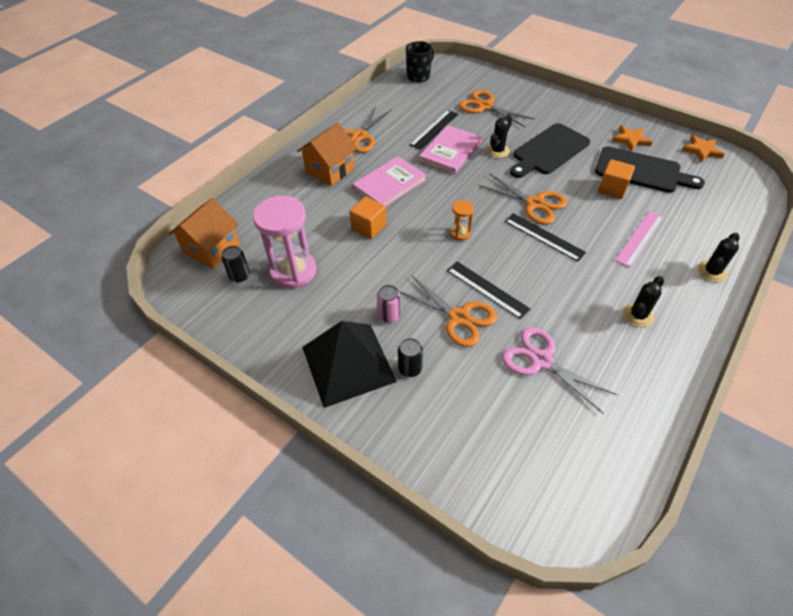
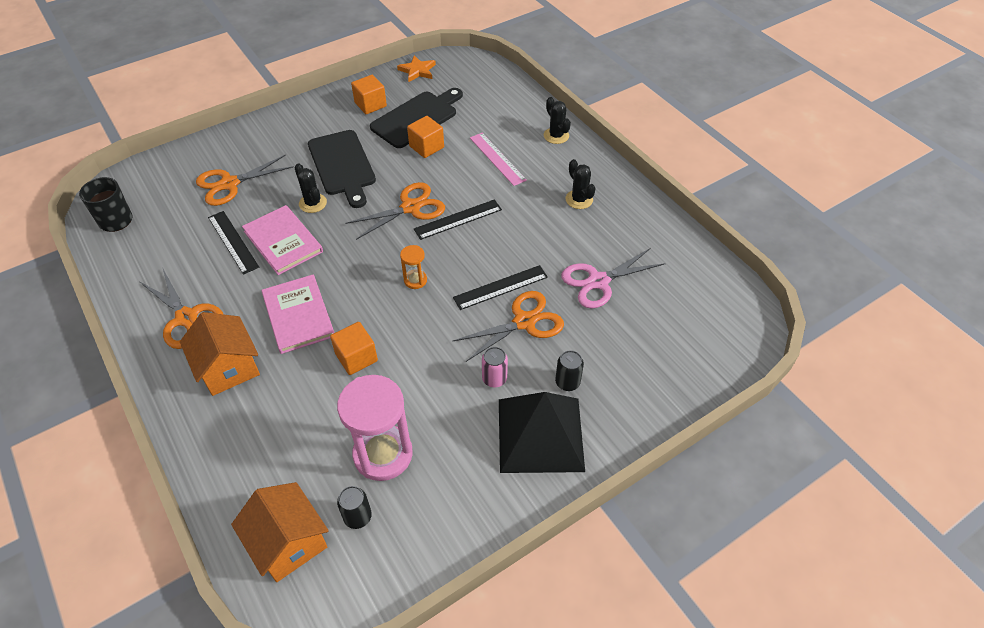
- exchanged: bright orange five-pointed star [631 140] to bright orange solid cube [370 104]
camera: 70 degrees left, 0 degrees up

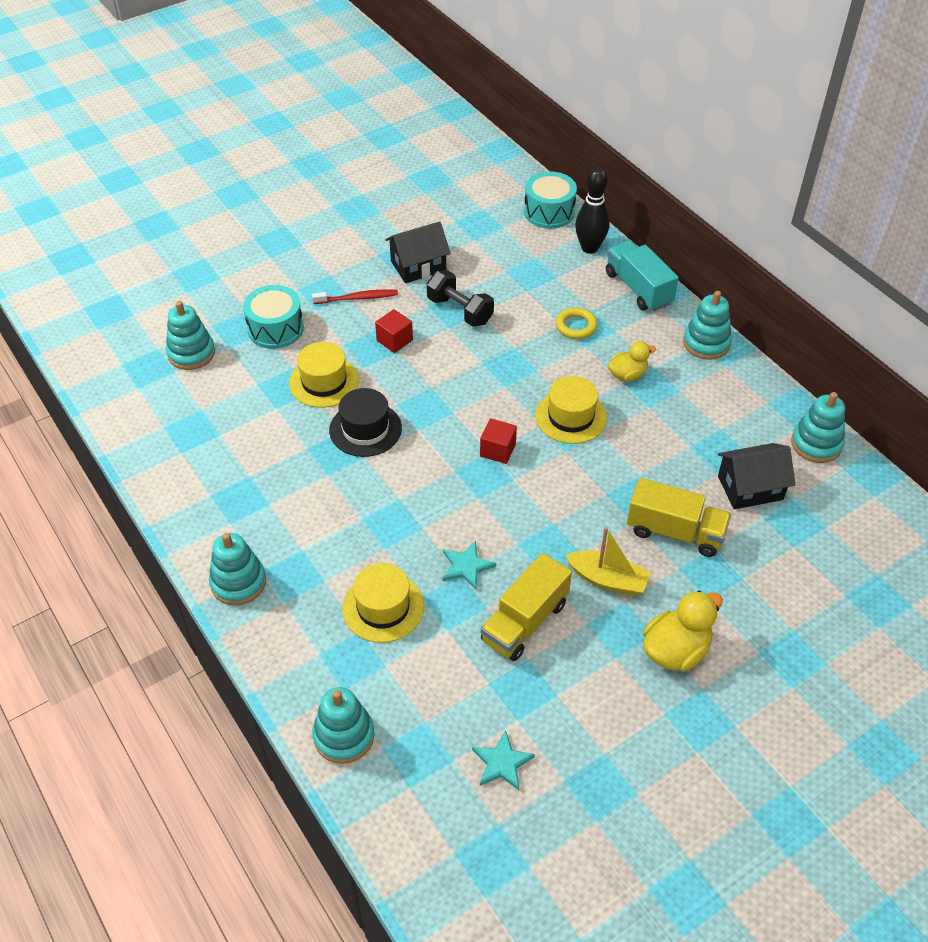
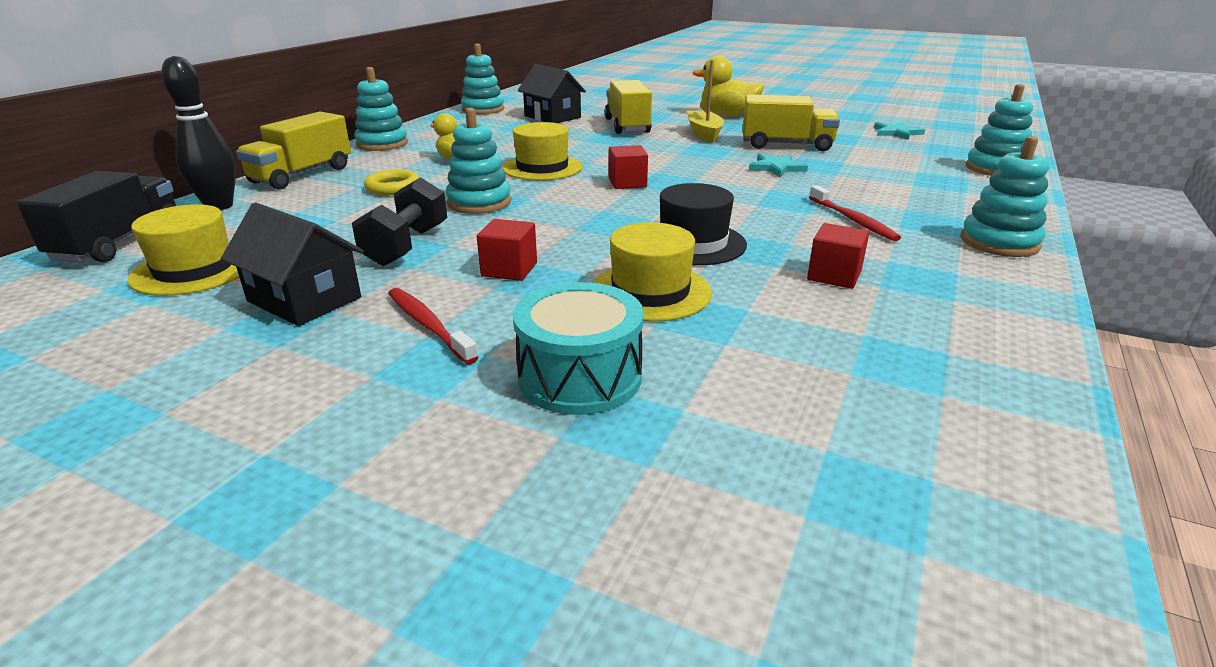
- exchanged: turquoise toy drum [549 212] to black truck [120 242]
- relocated: yellow hat [383 607] to [194 269]
- colour: turquoise truck [638 288] to yellow truck [302 175]
- relocated: turquoise ring stacker [191 353] to [479 203]
- appeared: scarlet solid cube [834 276]
- appeared: scarlet toothbrush [852 220]
camera: 120 degrees left, 20 degrees down

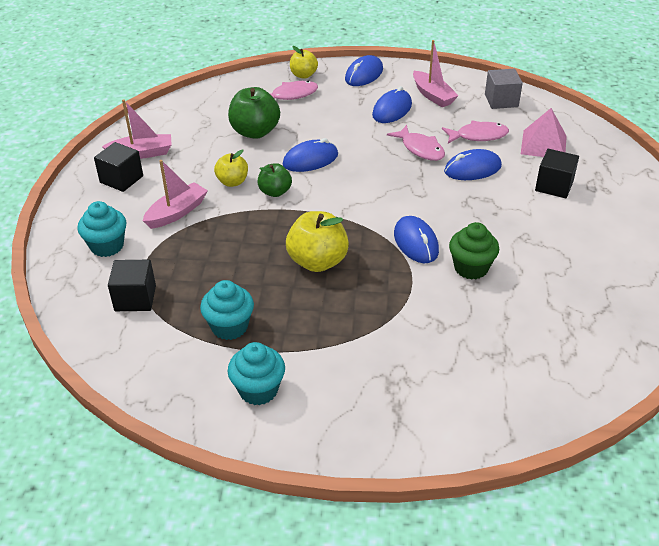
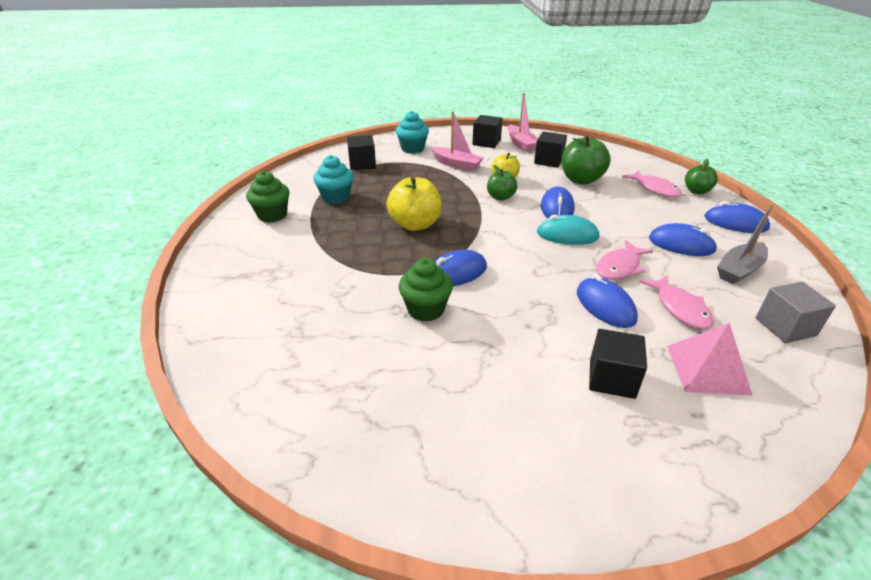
- colour: turquoise muffin [258 390] to leaf-green muffin [272 215]
- appeared: black solid cube [548 161]
- appeared: turquoise mouse [567 235]
- spun: cobalt mouse [310 160] = [557 208] 45 degrees clockwise
- colour: yellow apple fruit [303 75] to leaf-green apple fruit [696 191]
- colour: rose-pink toy boat [432 95] to grey toy boat [739 270]
camera: 80 degrees right, 5 degrees down

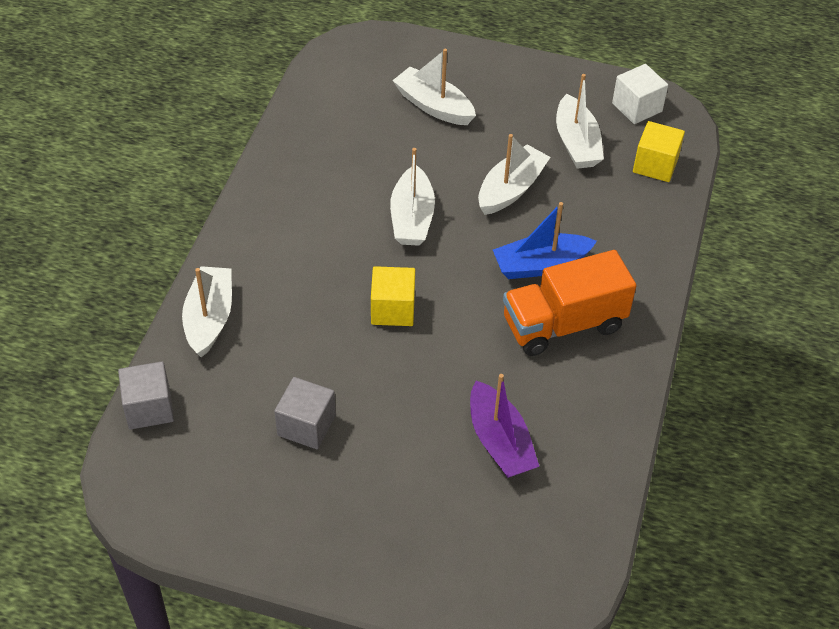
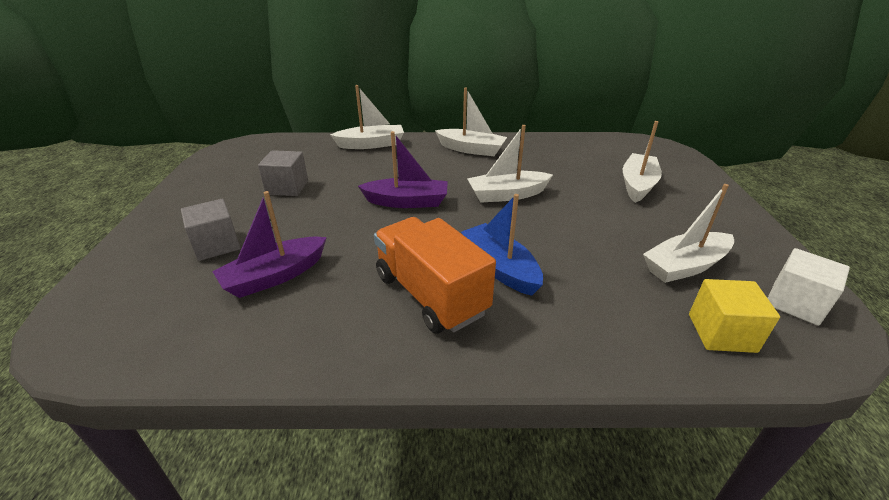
- relocated: grey solid cube [149 408] to [217 245]
- exchanged: yellow solid cube [393 309] to violet toy boat [407 202]
- relocated: white toy boat [511 189] to [471 149]
camera: 75 degrees right, 15 degrees down

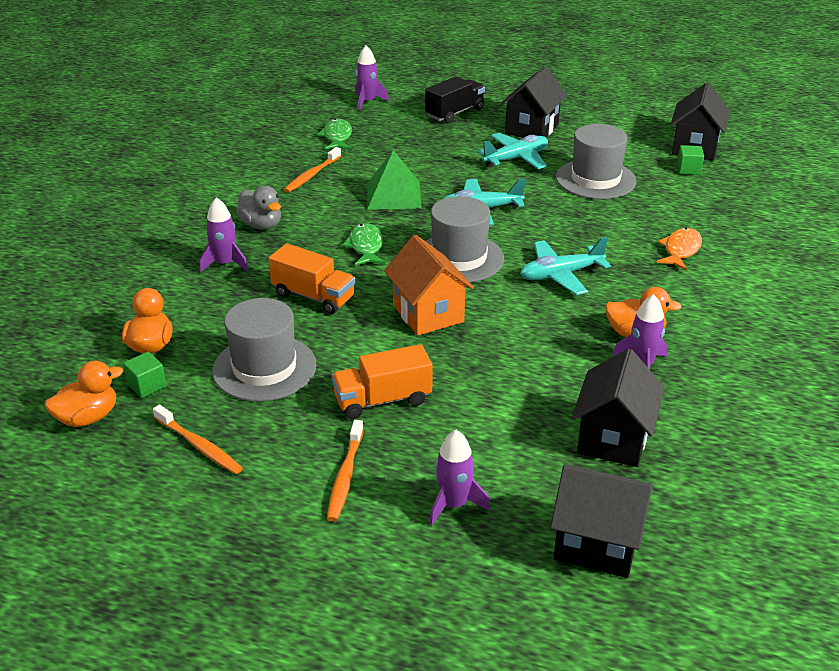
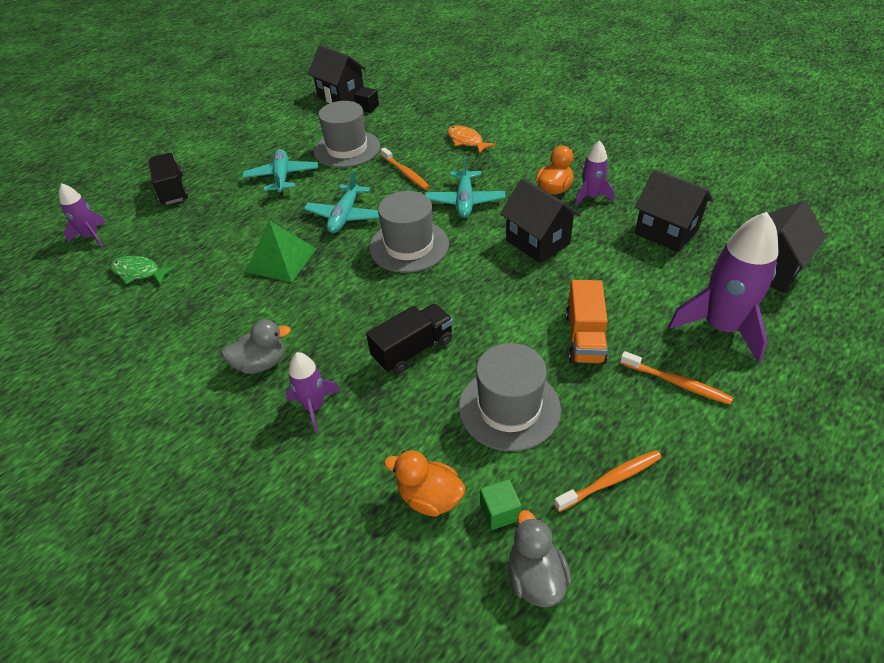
- colour: leaf-green solid cube [688 169] to black solid cube [367 107]
- colour: bright orange truck [313 296] to black truck [413 350]
- relocated: bright orange toothbrush [312 175] to [406 173]
- relocated: black cottage [531 129] to [538 242]
- colour: bright orange rubber duck [88 417] to grey rubber duck [535 577]
- size: violet rocket [454 504] = [721 327] x1.82
- missing: leaf-green fish [366 246]
- missing: bright orange cottage [428 313]
camera: 65 degrees left, 10 degrees up

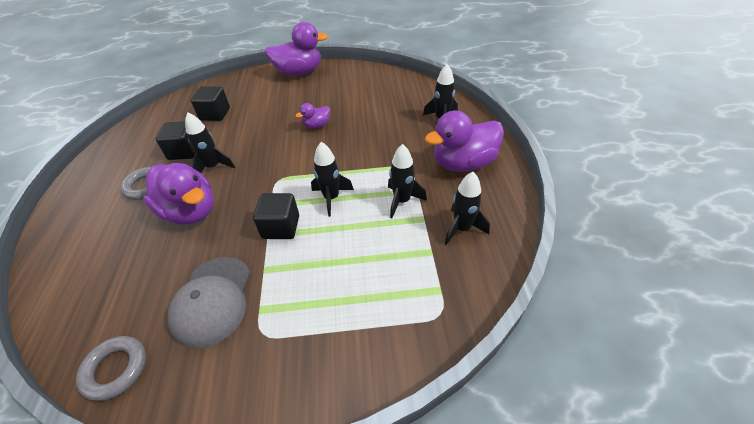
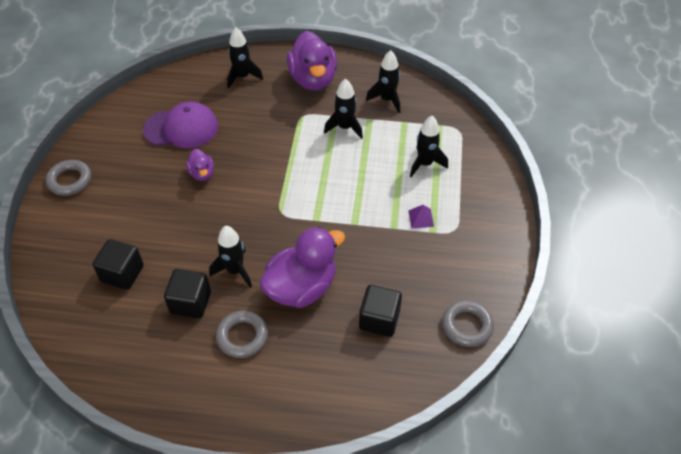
- exchanged: violet rubber duck [299 72] to grey hoop [70 180]
- appeared: violet baseball cap [181 128]
- relocated: black solid cube [281 227] to [379 319]
- appeared: violet solid pyramid [421 218]
- relocated: black rocket [331 198] to [425 164]
- missing: grey baseball cap [212 300]
camera: 80 degrees left, 5 degrees up

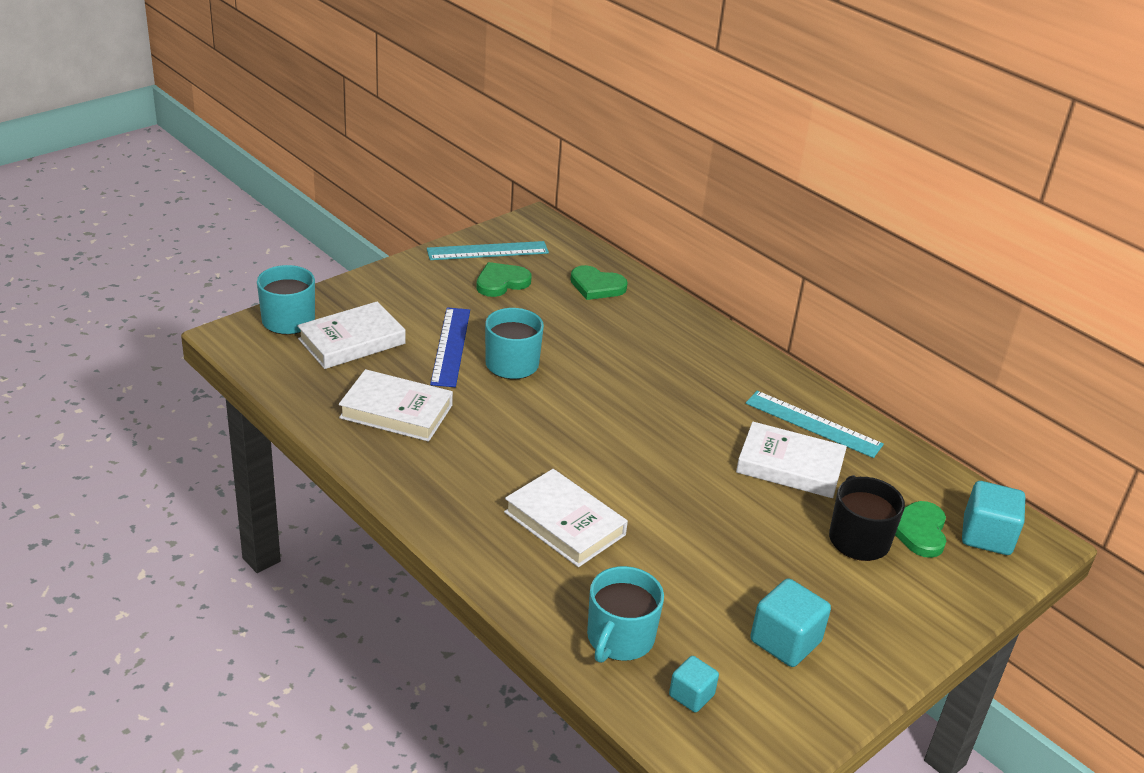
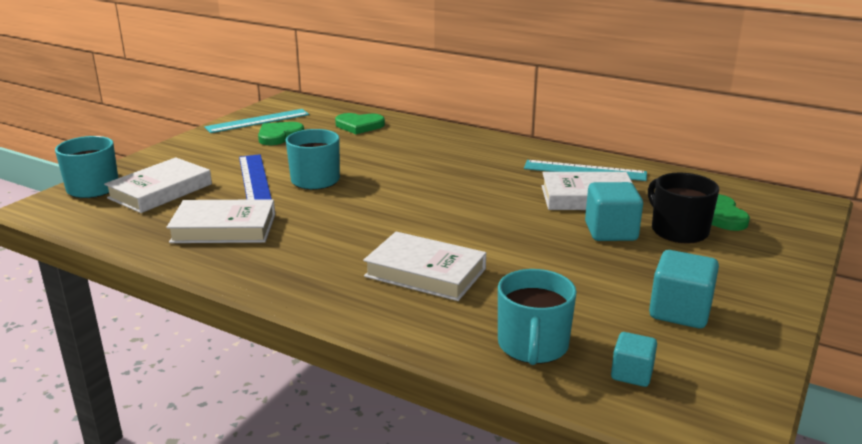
- relocated: turquoise solid cube [986 536] to [610 232]
camera: 15 degrees left, 10 degrees down

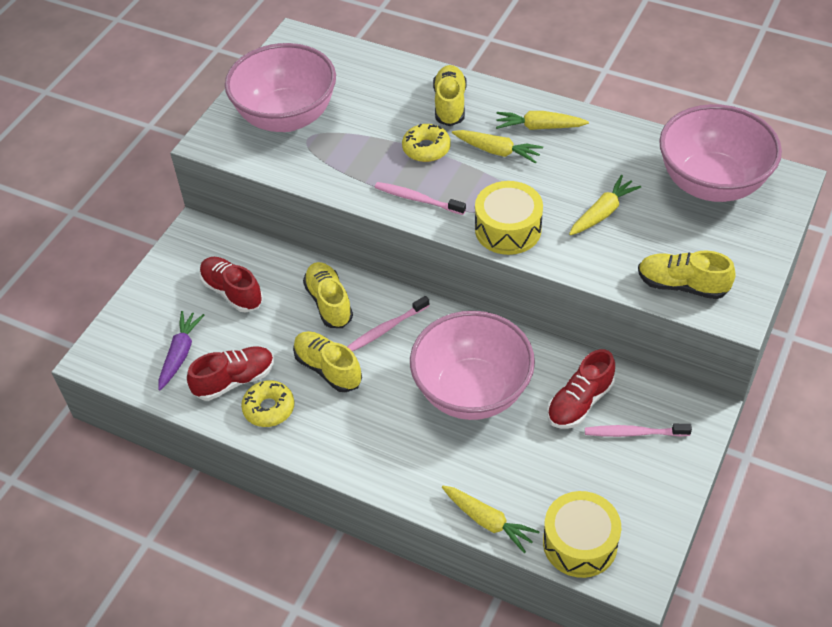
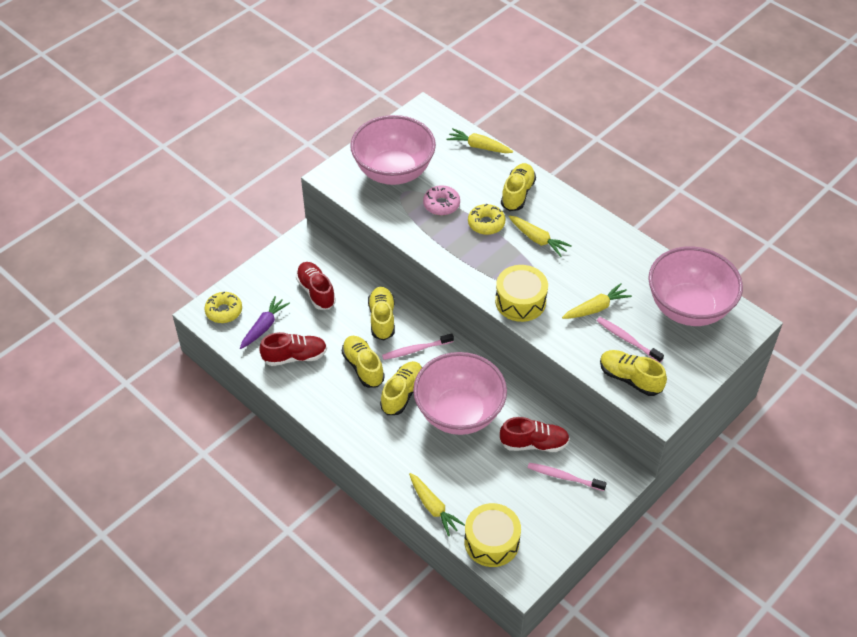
- relocated: yellow donut [269 408] to [224 311]
- appeared: yellow sneaker [402 394]
- appeared: rose-pink donut [441 204]
- relocated: yellow root vegetable [539 127] to [479 146]
- spun: scarlet sneaker [579 402] = [534 443] 150 degrees counterclockwise
- relocated: rose-pink toothbrush [417 199] to [627 339]
camera: 15 degrees right, 0 degrees up

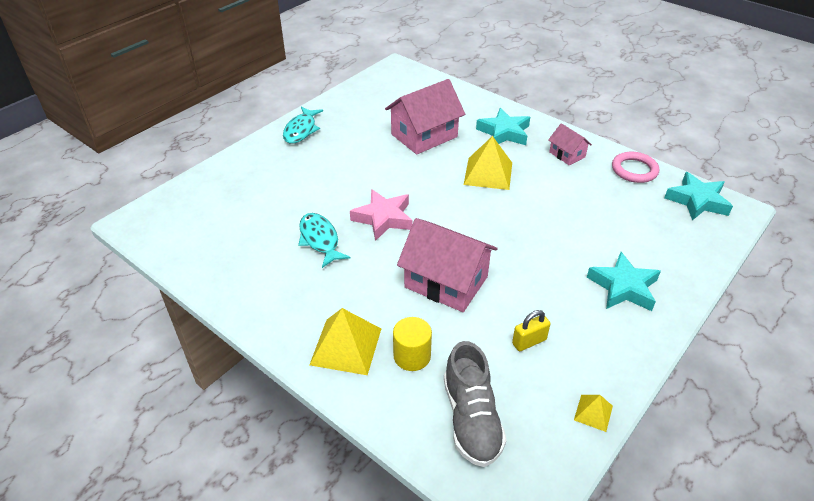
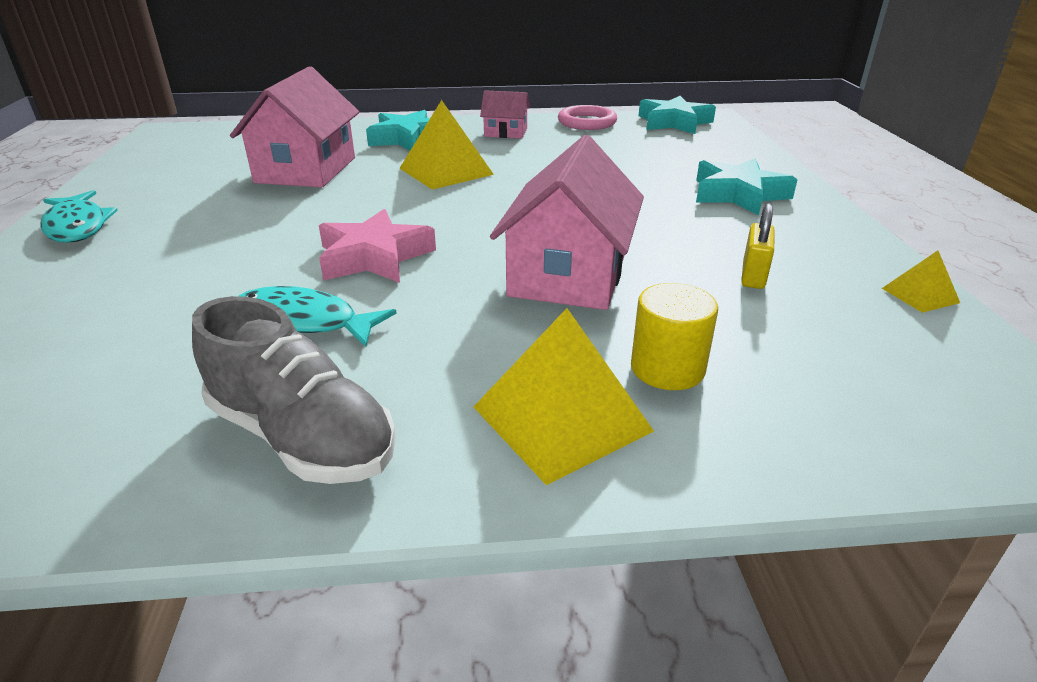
- relocated: grey sneaker [471 419] to [302 436]
- spun: rose-pink cottage [446 282] = [568 274] 60 degrees counterclockwise
camera: 45 degrees left, 10 degrees down

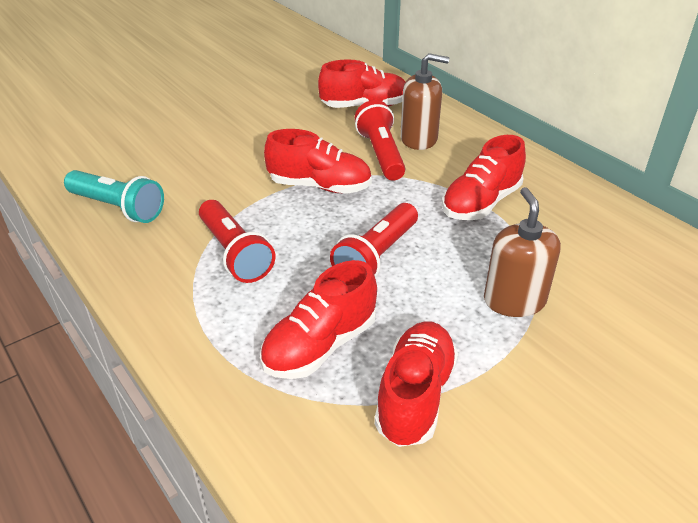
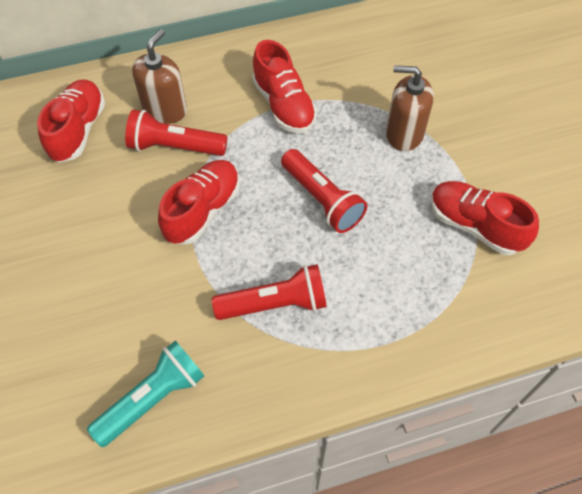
- missing: scarlet sneaker [320 346]
camera: 70 degrees left, 20 degrees up

